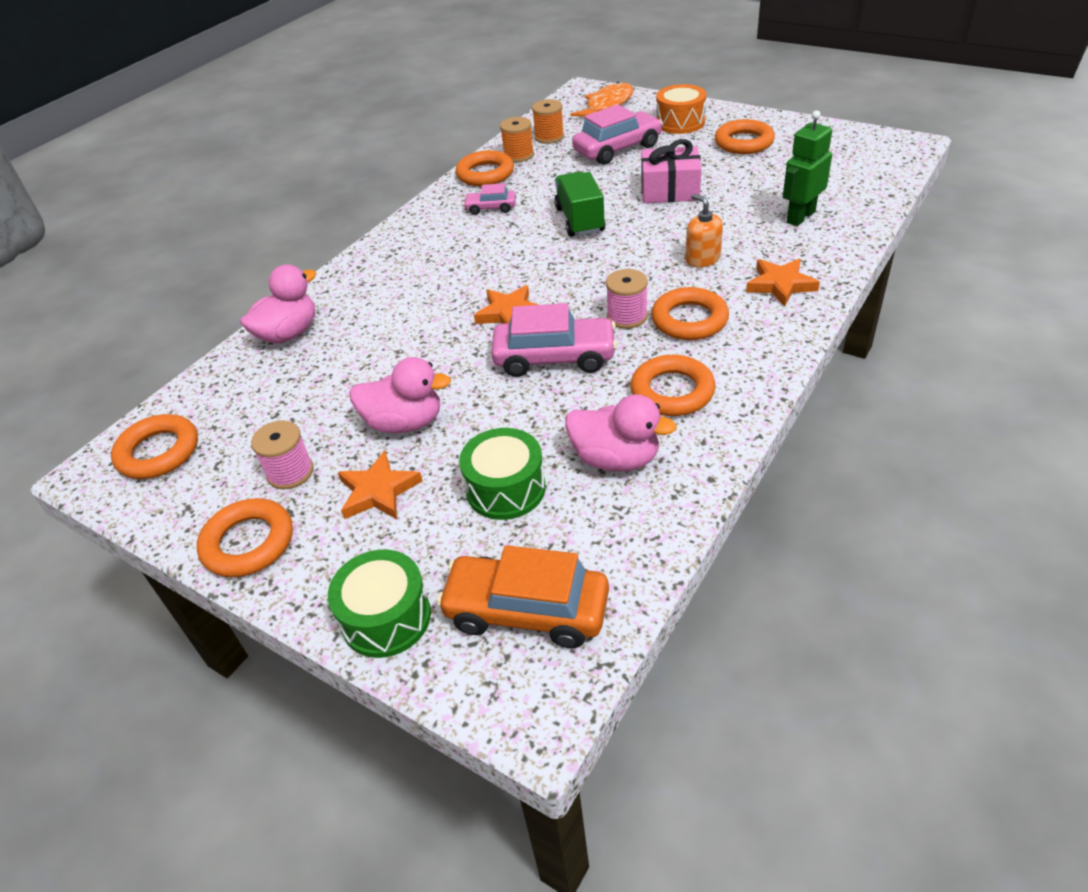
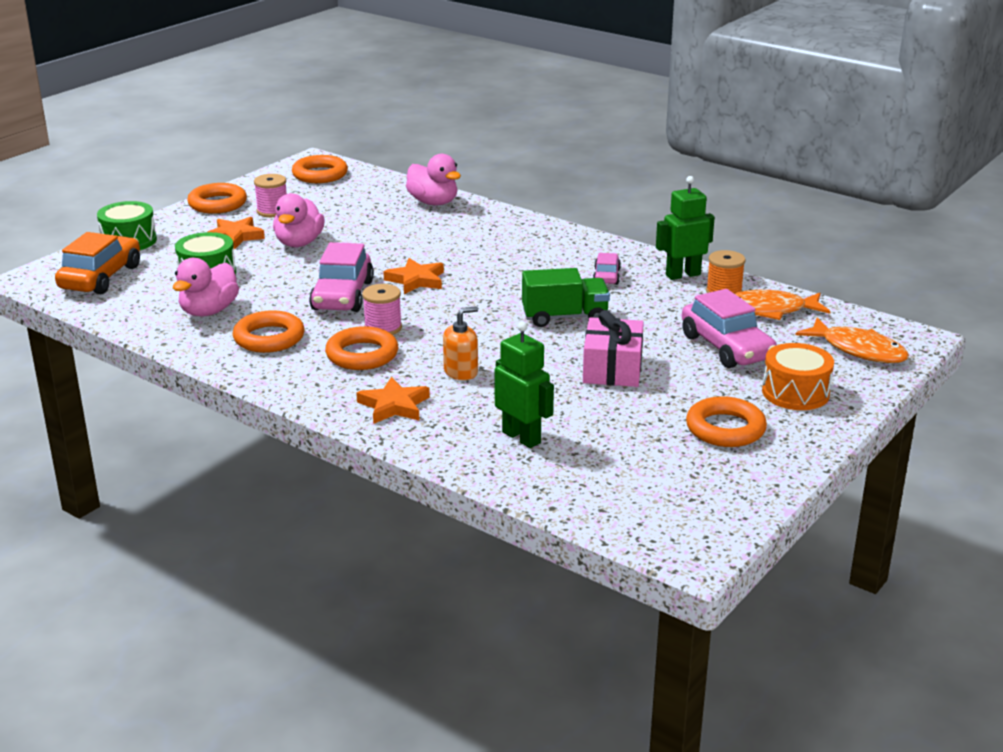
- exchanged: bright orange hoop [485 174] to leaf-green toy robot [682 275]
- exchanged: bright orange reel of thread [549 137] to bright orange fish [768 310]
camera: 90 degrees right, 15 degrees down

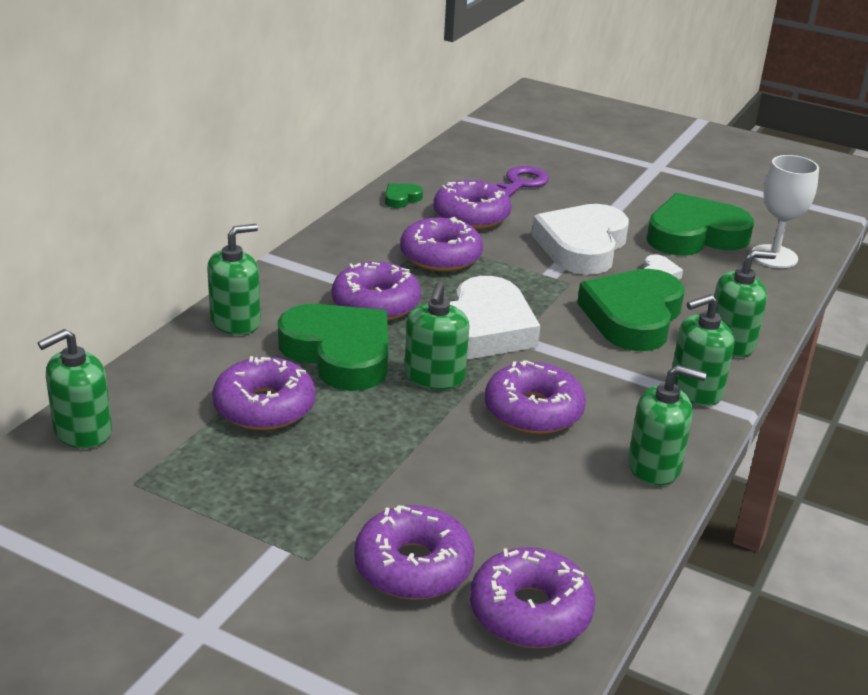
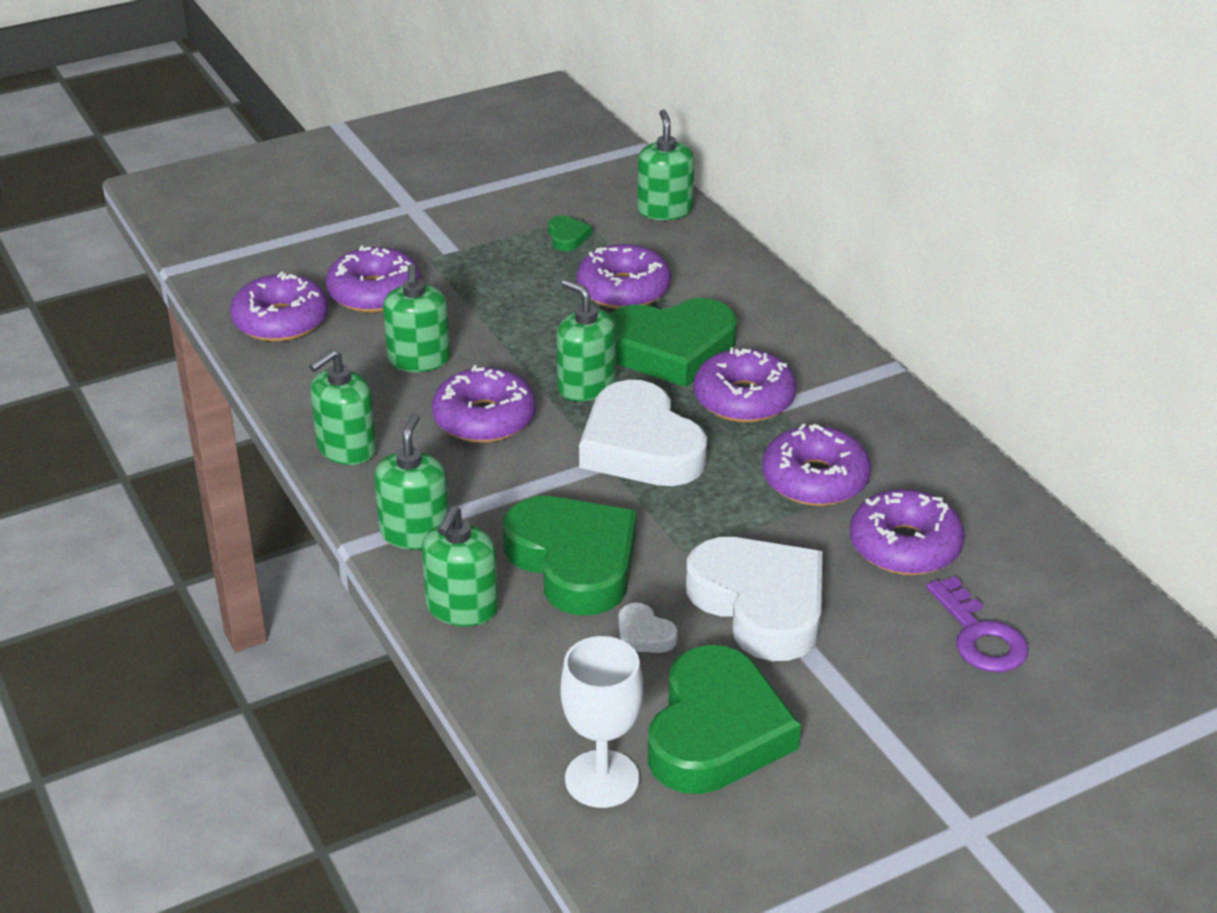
- relocated: leaf-green pump bottle [235 322] to [419 359]
- relocated: leaf-green love heart [401 198] to [567 237]
camera: 125 degrees right, 5 degrees up

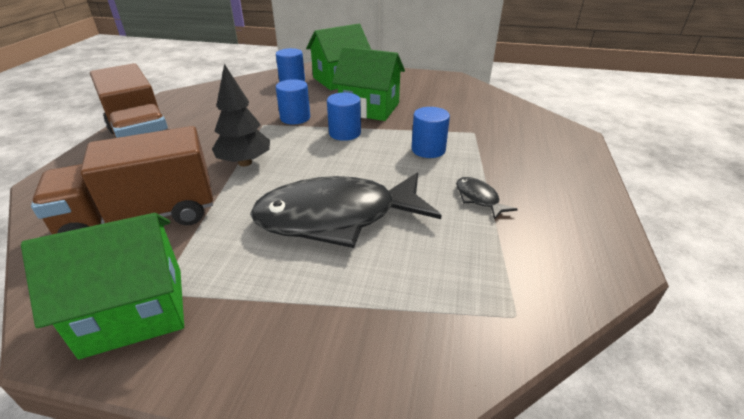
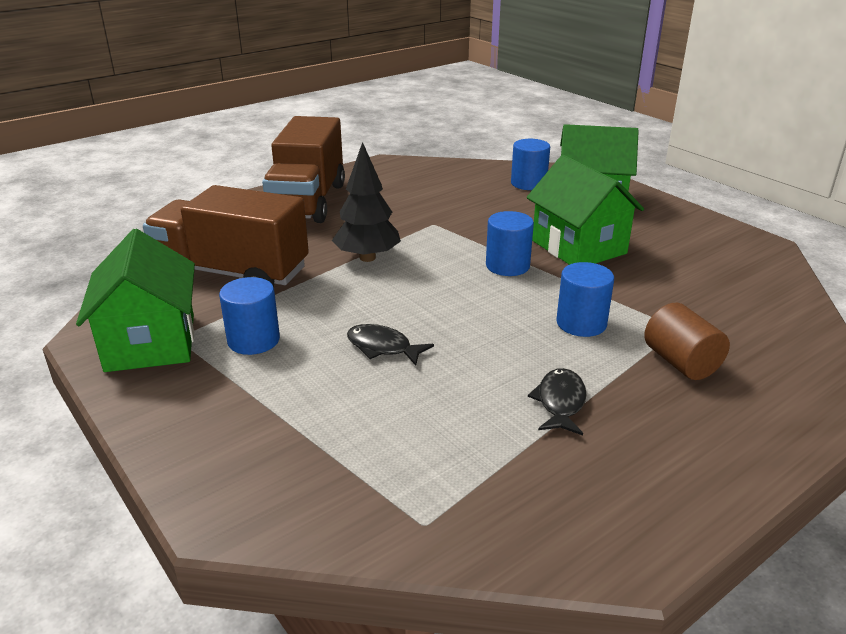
- spun: leaf-green cottage [134 311] = [151 342] 60 degrees clockwise
- relocated: cobalt cylinder [295 118] to [253 340]
- size: black fish [337 217] = [382 347] x0.40
- appeared: dark brown cylinder [681 362]
camera: 40 degrees right, 5 degrees down

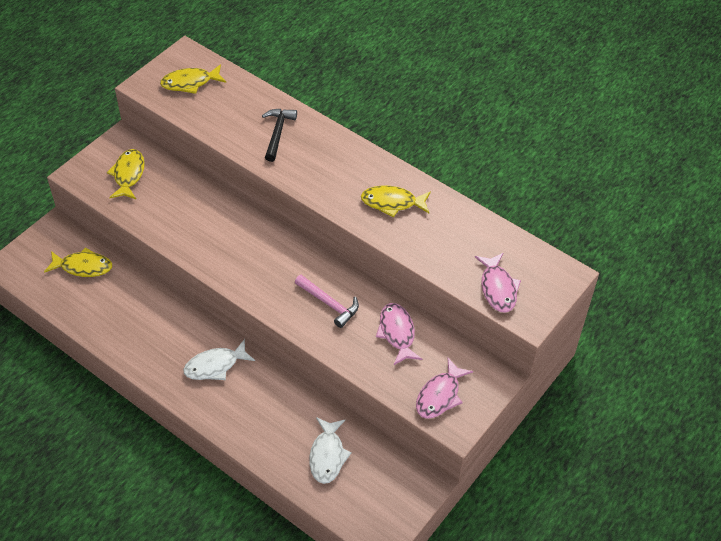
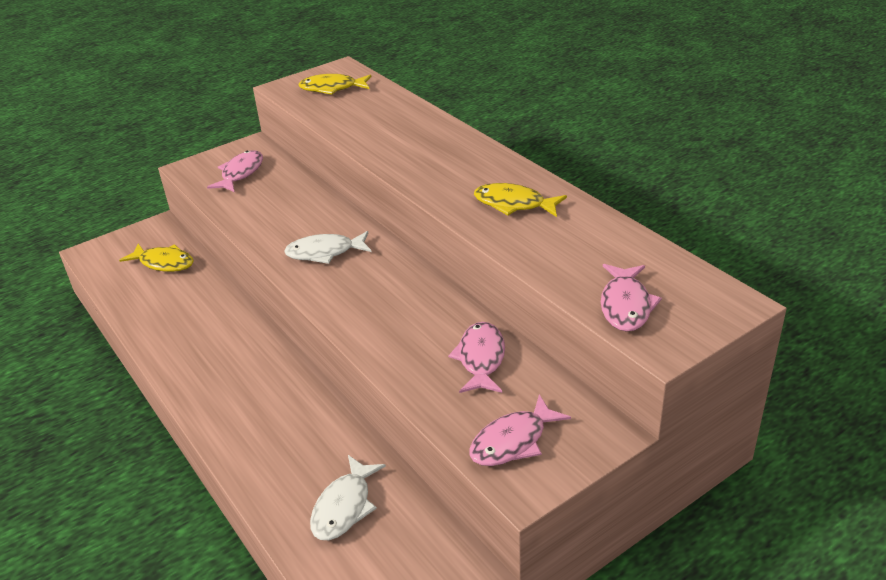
- colour: yellow fish [128 175] to rose-pink fish [240 173]
- relocated: white fish [215 366] to [325 252]
- missing: black claw hammer [277 133]
- missing: rose-pink claw hammer [329 304]
camera: 20 degrees right, 15 degrees down

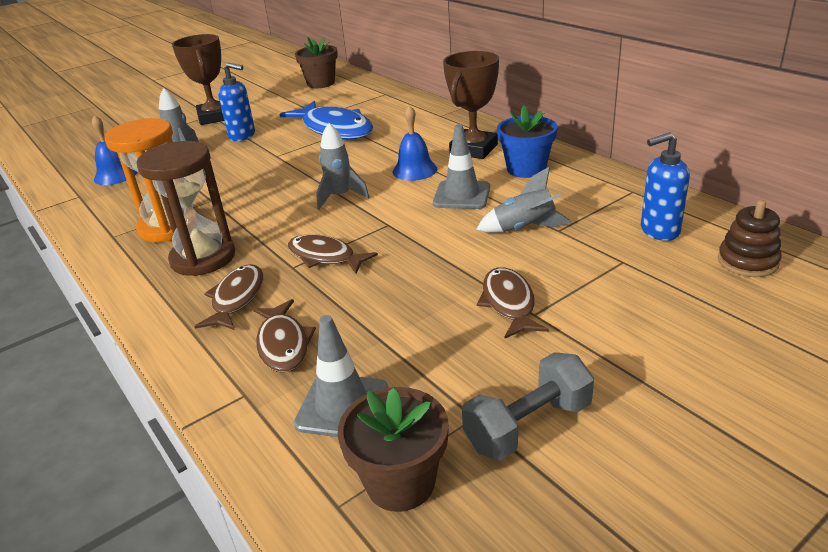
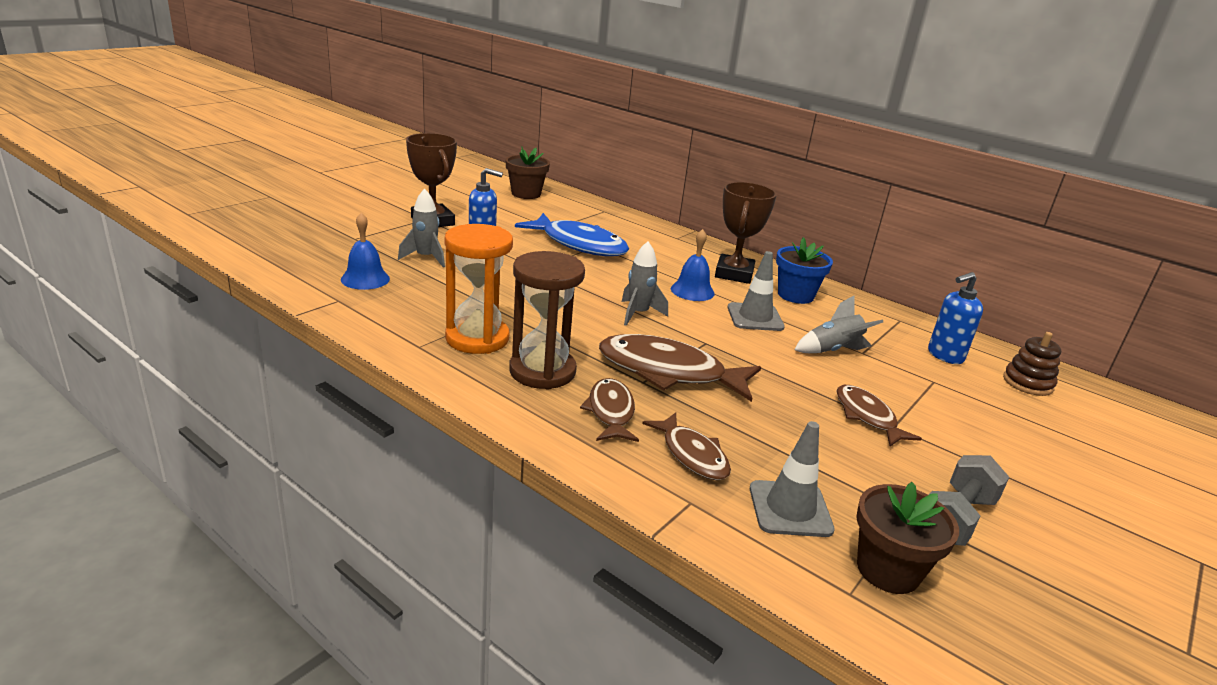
- size: dark brown fish [325 257] = [668 372] x1.72
camera: 20 degrees left, 5 degrees down

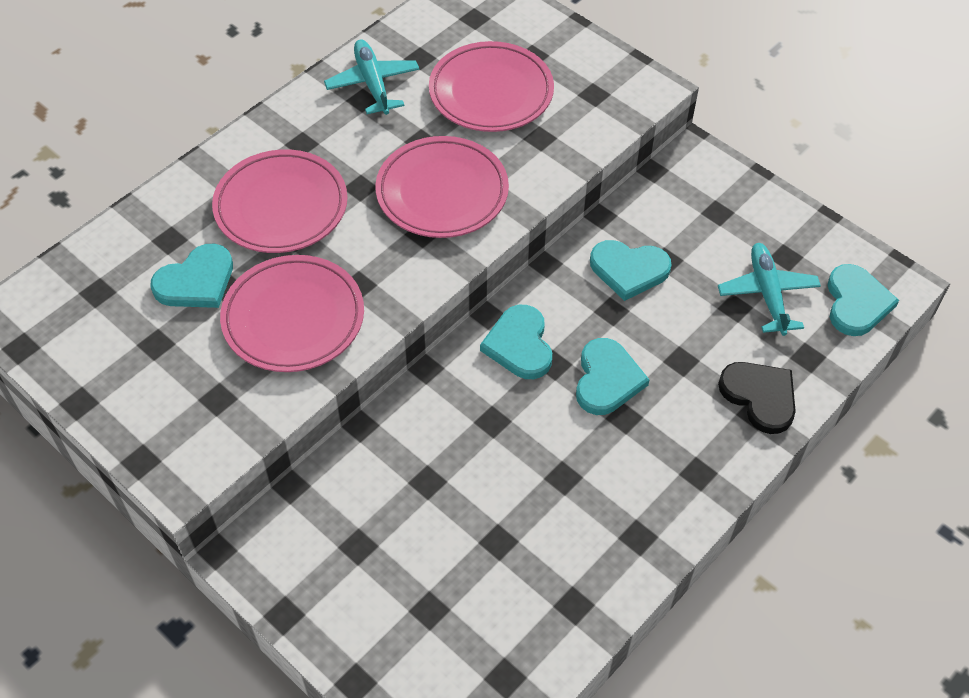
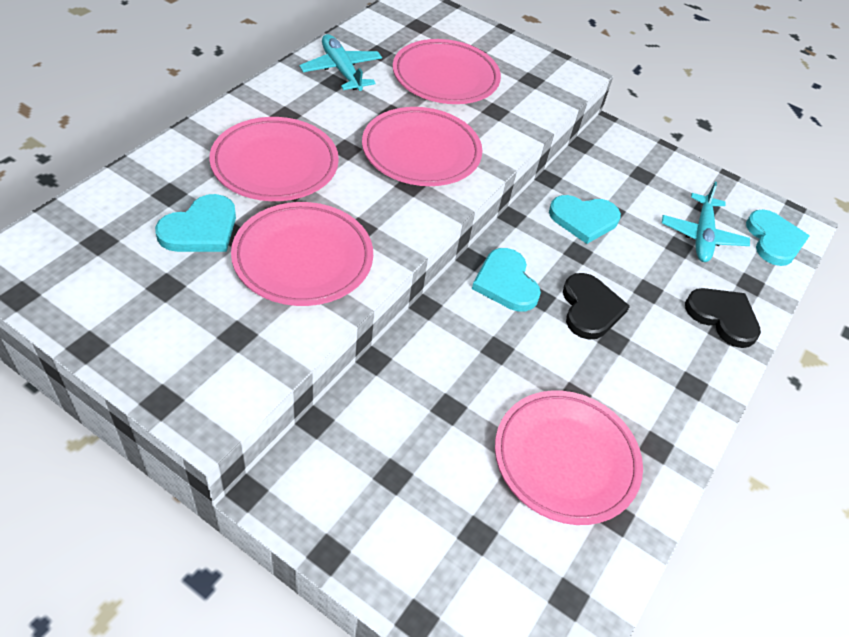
- appeared: rose-pink flat dish [565 460]
- colour: turquoise love heart [607 379] to black love heart [590 308]
- spun: turquoise toy plane [767 294] = [702 235] 150 degrees counterclockwise
camera: 15 degrees left, 5 degrees down

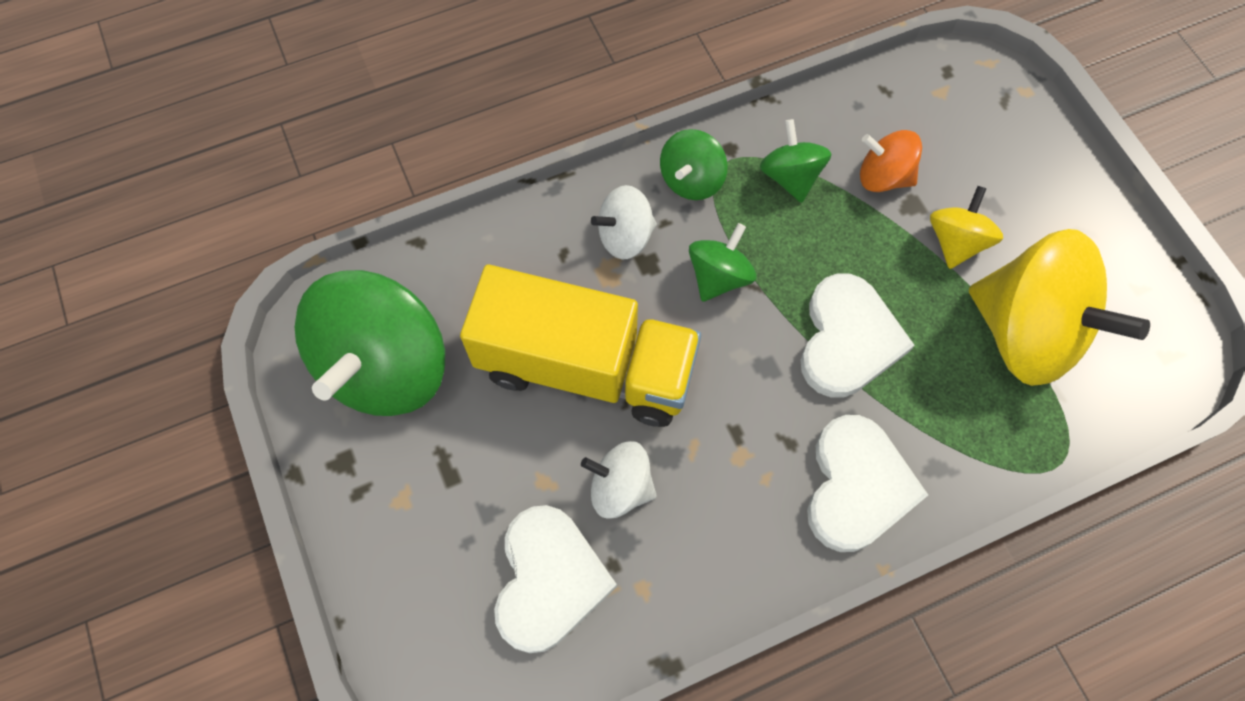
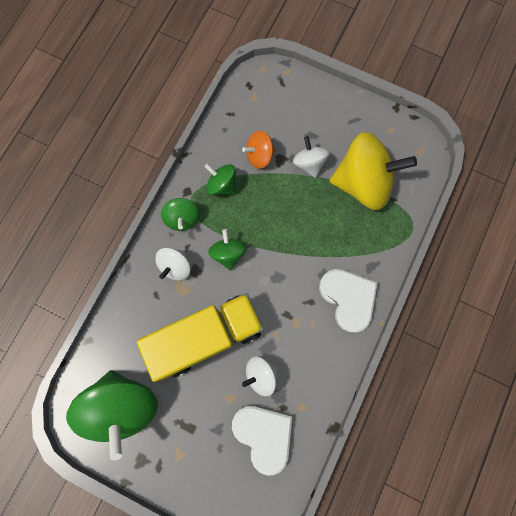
- colour: yellow toy top [956 242] to white toy top [309 163]
- missing: white love heart [848 339]
camera: 40 degrees left, 10 degrees up

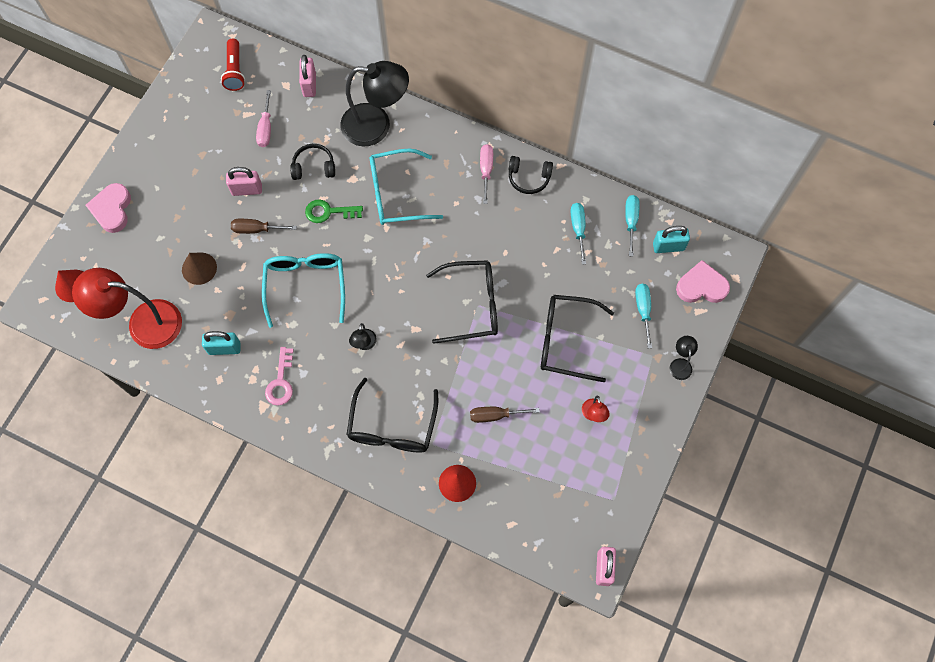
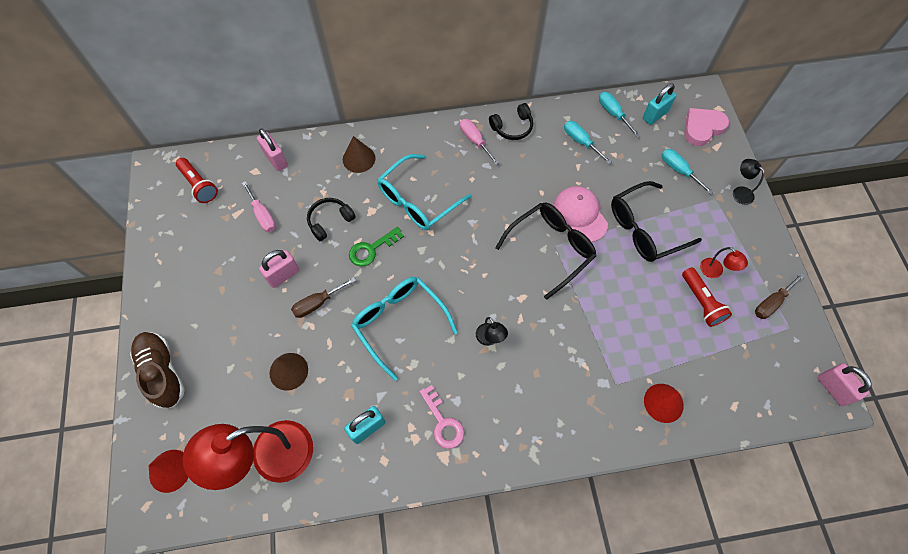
- exchanged: rose-pink love heart [112 209] to dark brown sneaker [162 372]
- exchanged: black lamp [376 126] to dark brown solid cone [359 159]
- appeared: rose-pink baseball cap [580 215]
- appeared: scarlet pocket torch [701 302]
- relocated: dark brown flat screwdriver [495 415] to [771 303]
- missing: black eyeglasses [392 427]
camera: 35 degrees left, 5 degrees down

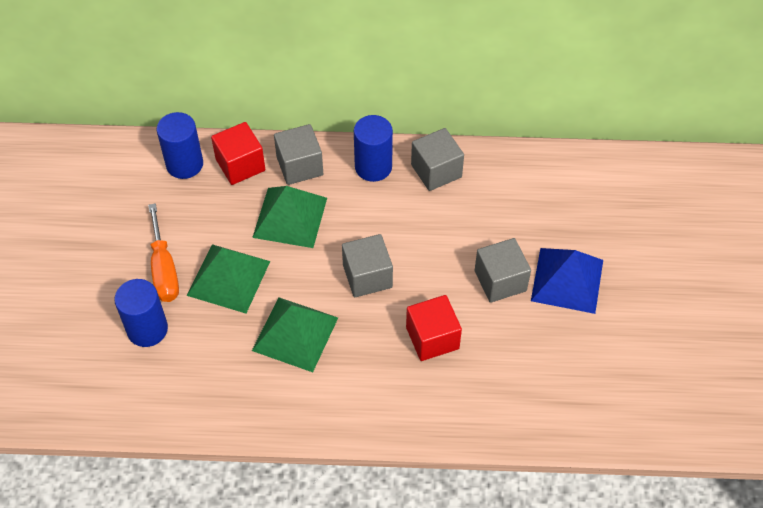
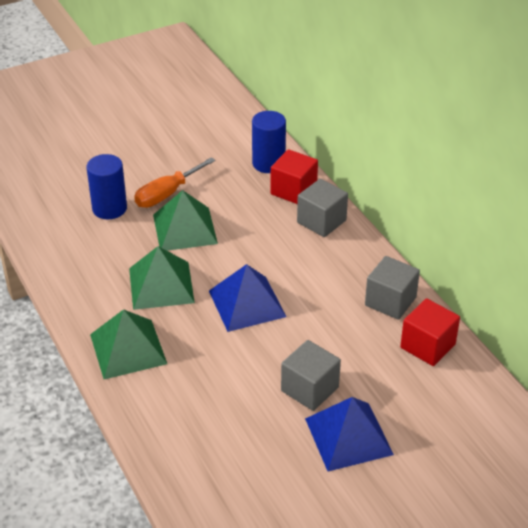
- relocated: leaf-green solid pyramid [290 217] to [128 349]
- exchanged: grey solid cube [367 276] to cobalt solid pyramid [247 303]
- relocated: scarlet solid cube [432 338] to [427 346]
- missing: cobalt cylinder [373 167]
camera: 60 degrees right, 15 degrees down

